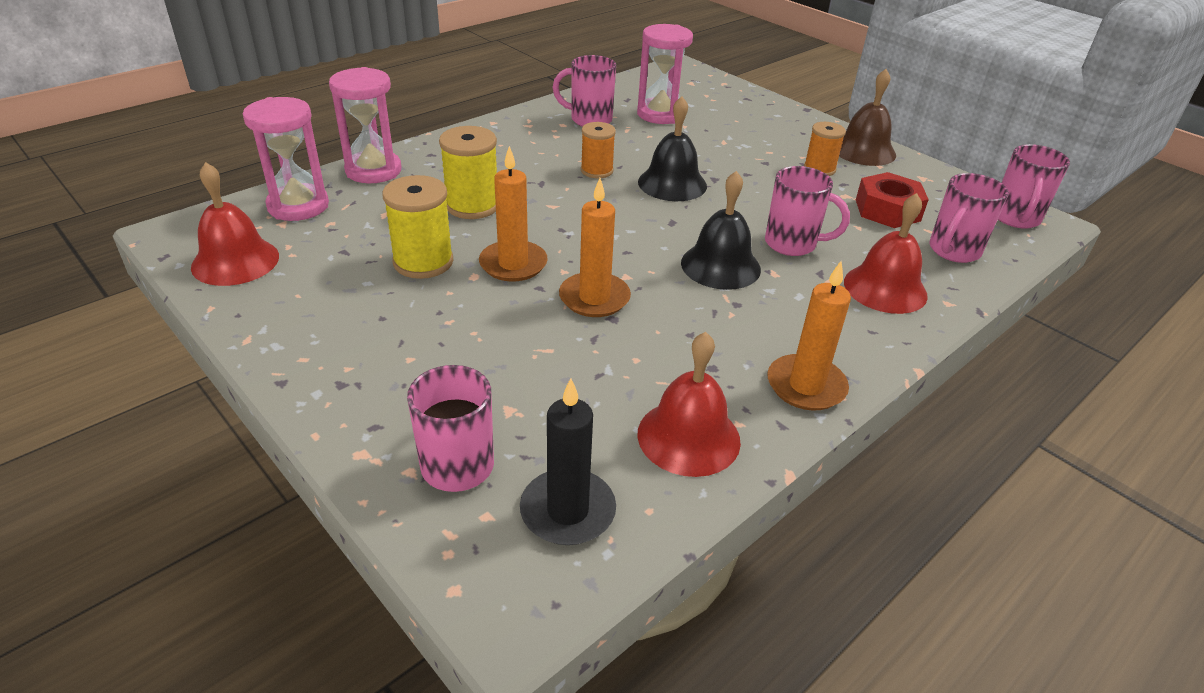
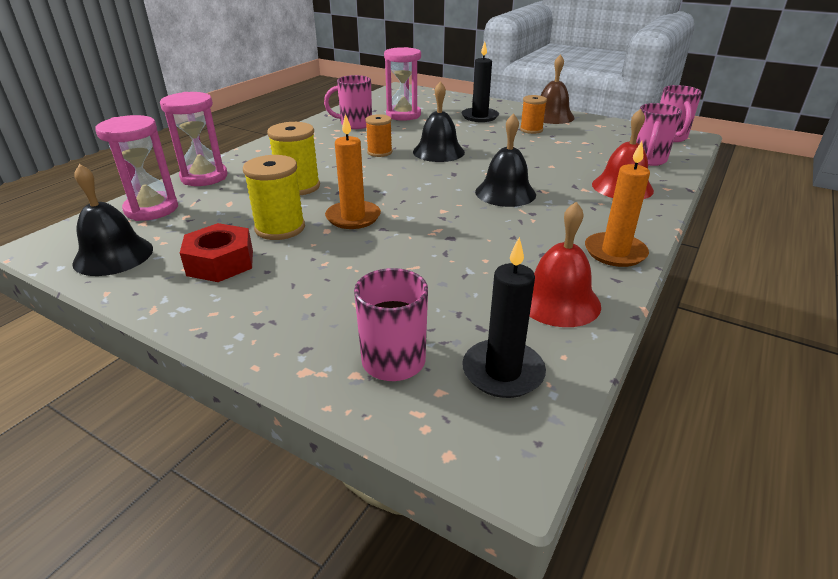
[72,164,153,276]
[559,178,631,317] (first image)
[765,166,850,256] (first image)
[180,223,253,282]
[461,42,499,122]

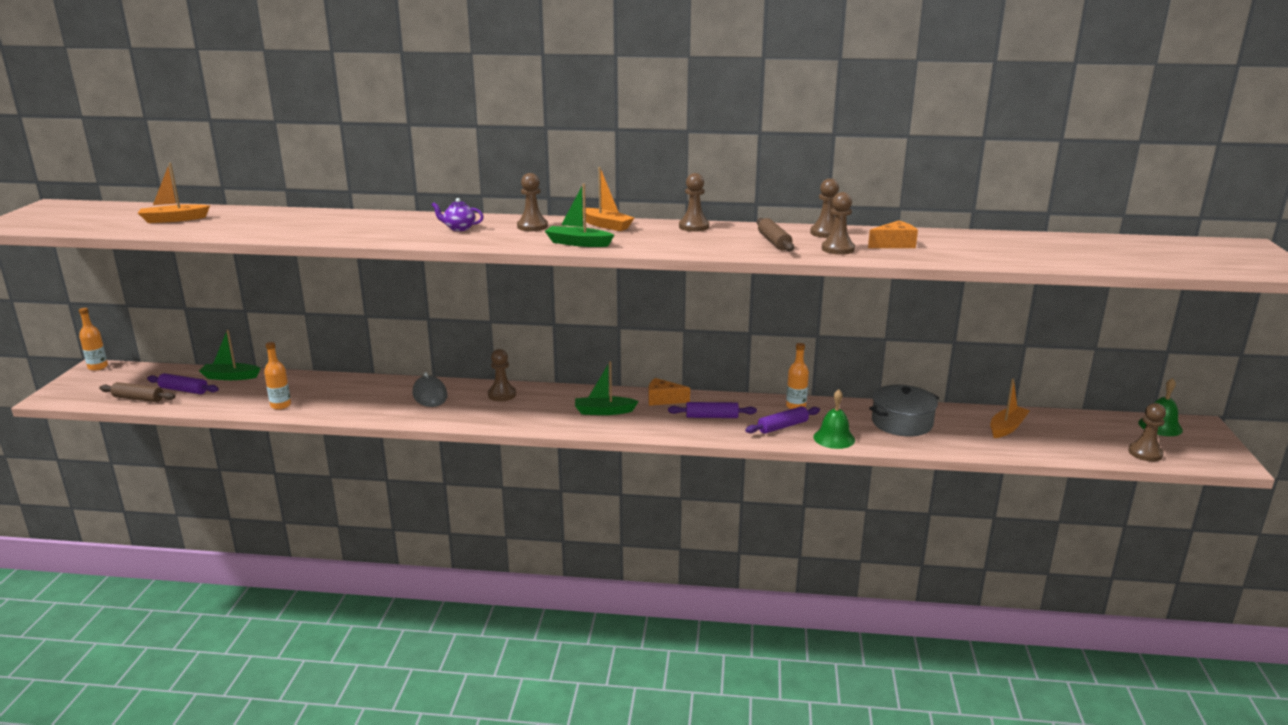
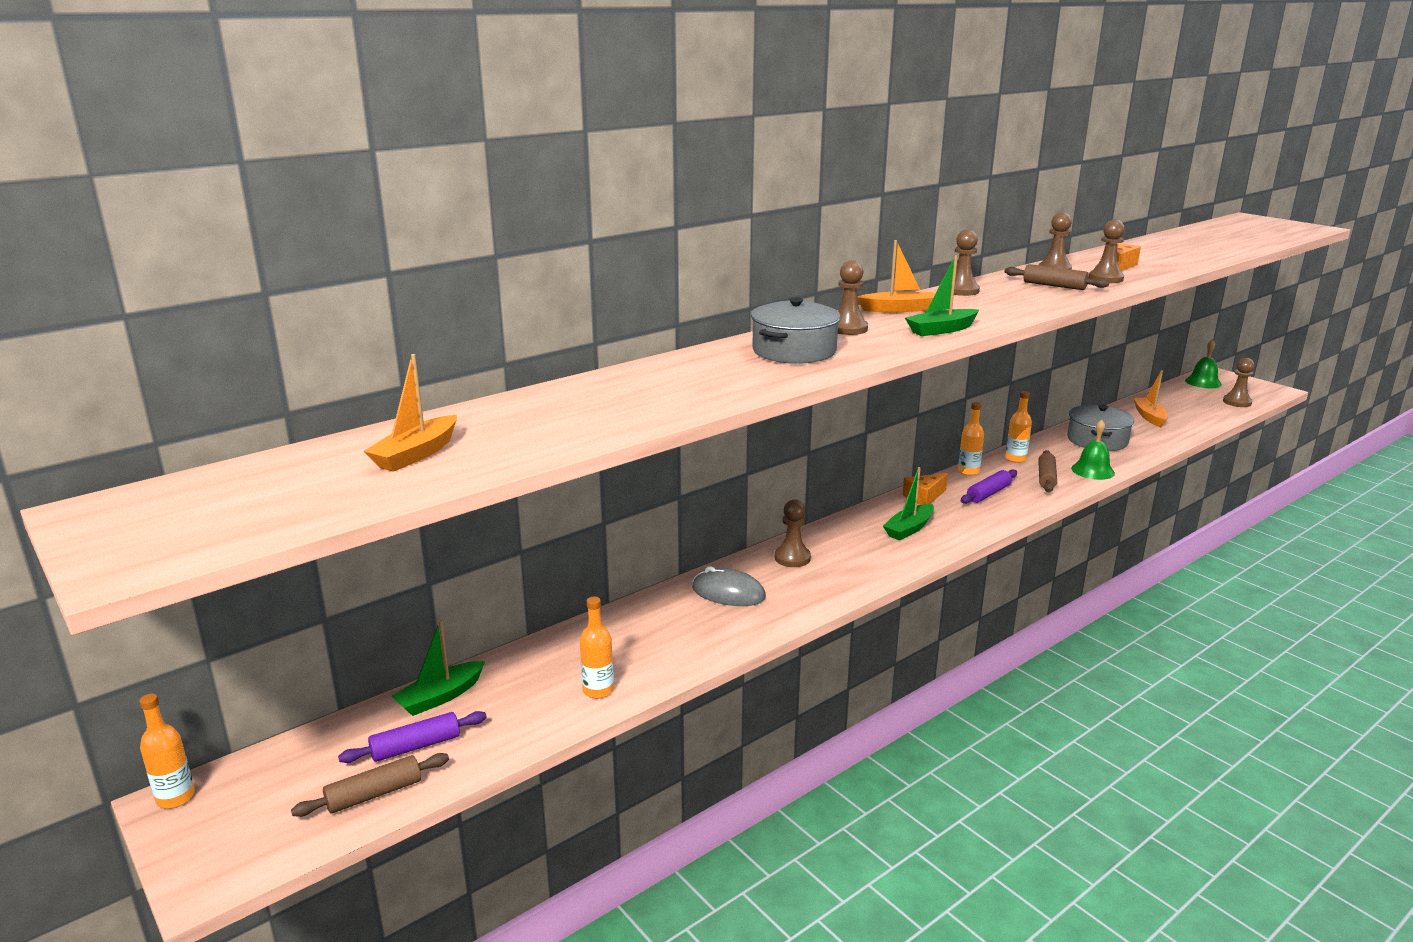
[751,297,841,364]
[1038,450,1057,492]
[958,402,984,475]

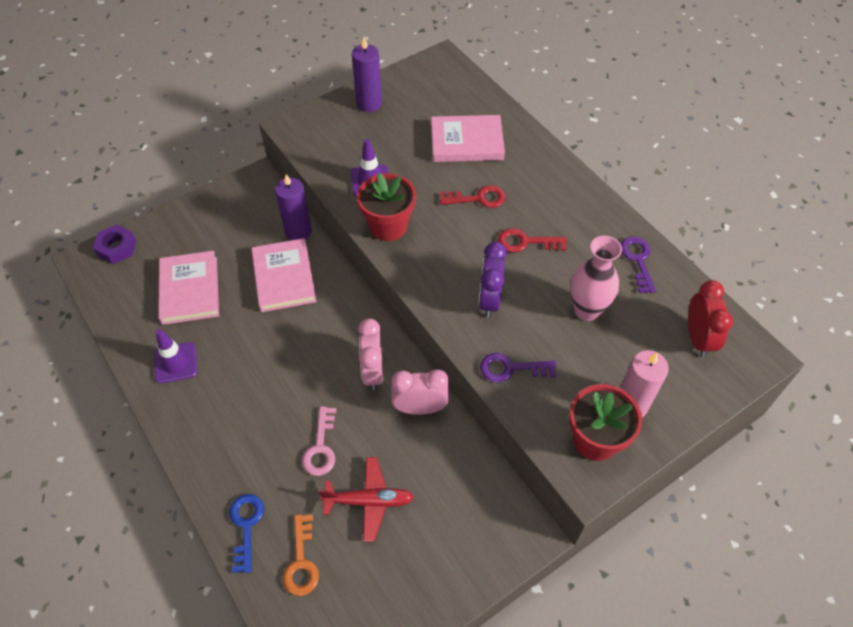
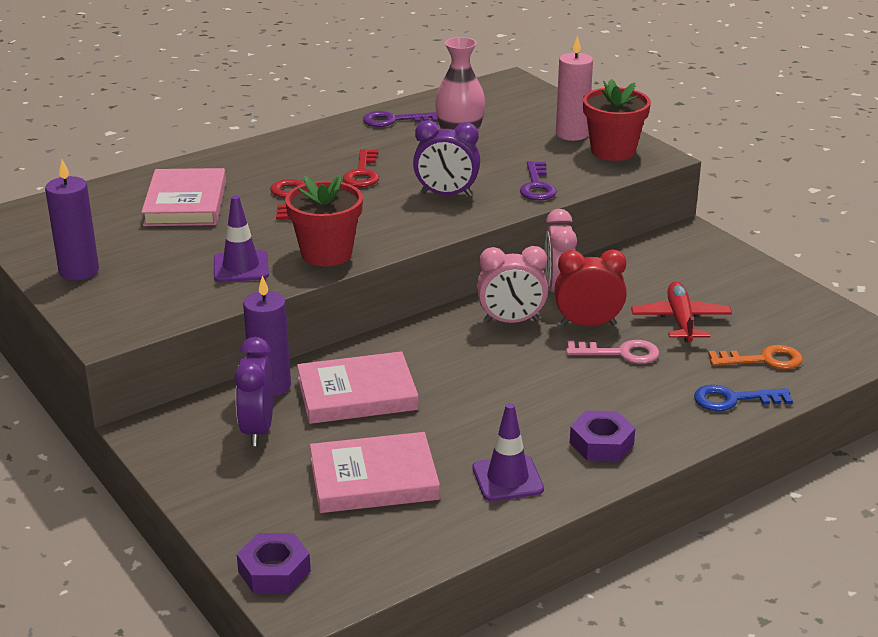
[554,249,627,326]
[234,337,273,446]
[570,411,635,461]

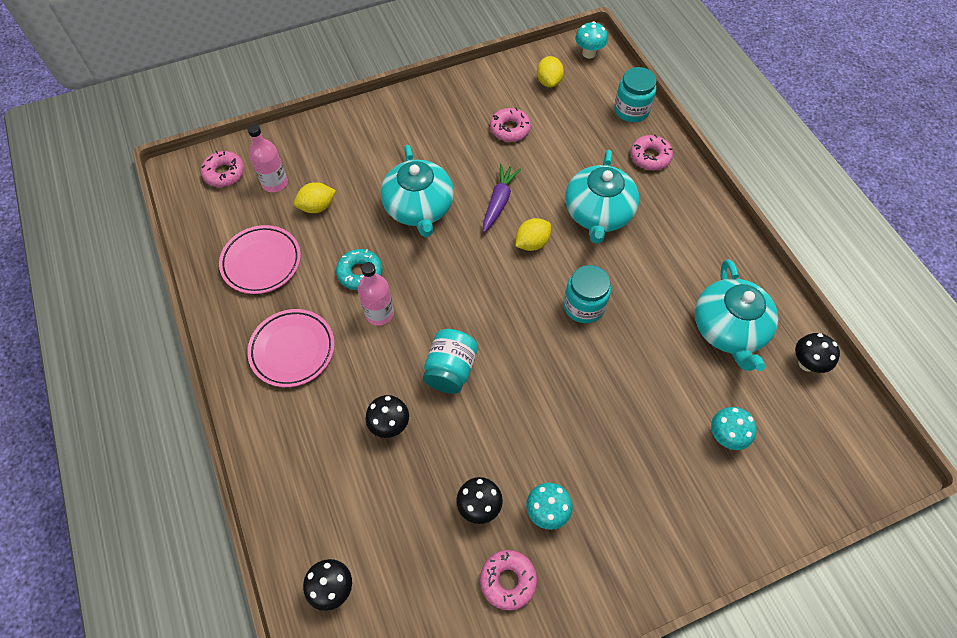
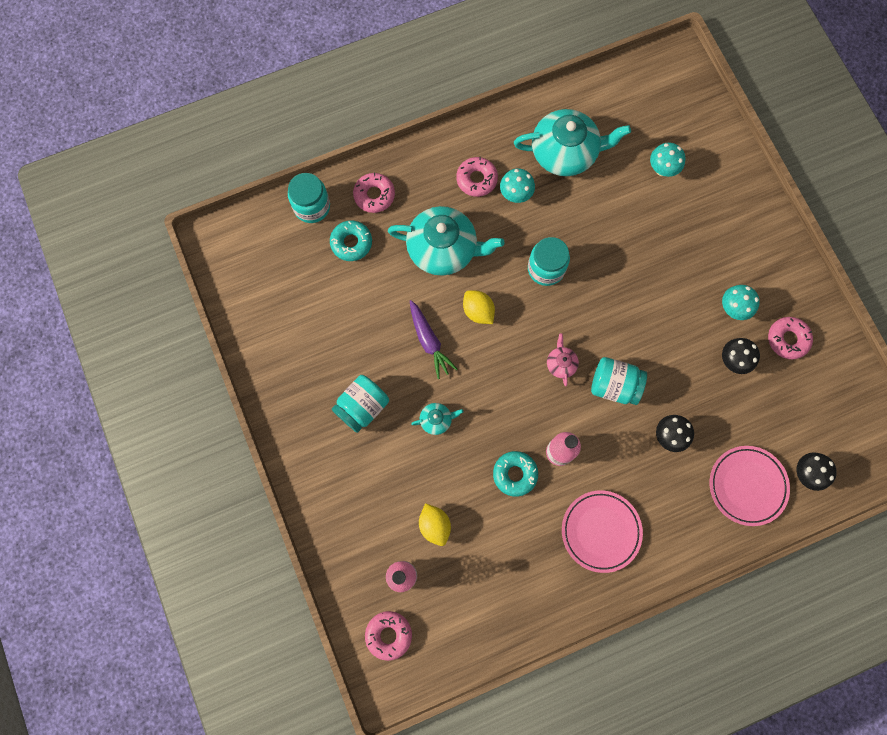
[710,446,790,526]
[411,403,464,435]
[410,300,457,379]
[456,157,498,197]
[537,56,564,87] (first image)
[500,168,535,203]
[795,333,840,373] (first image)
[330,221,372,261]
[332,375,389,433]
[547,333,579,386]

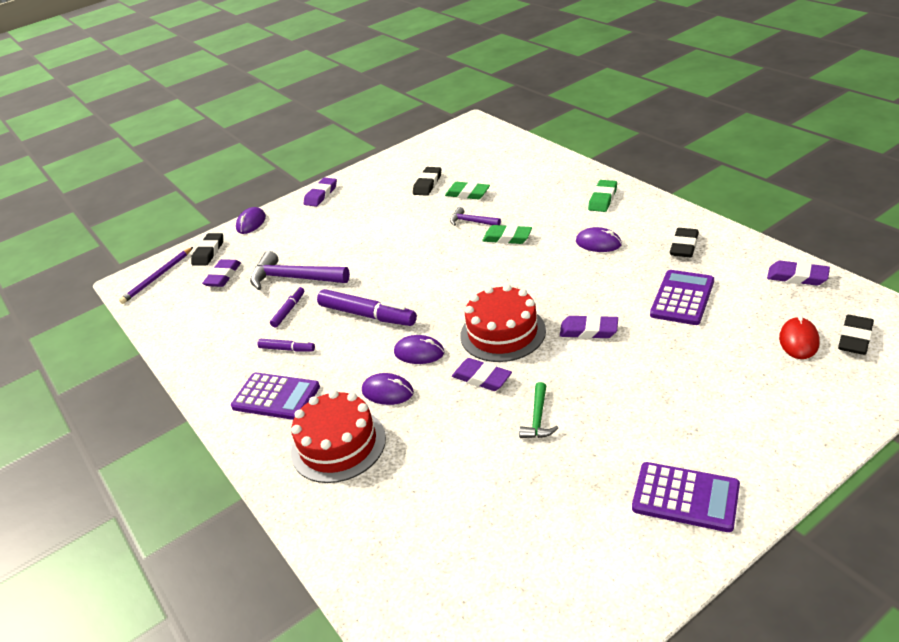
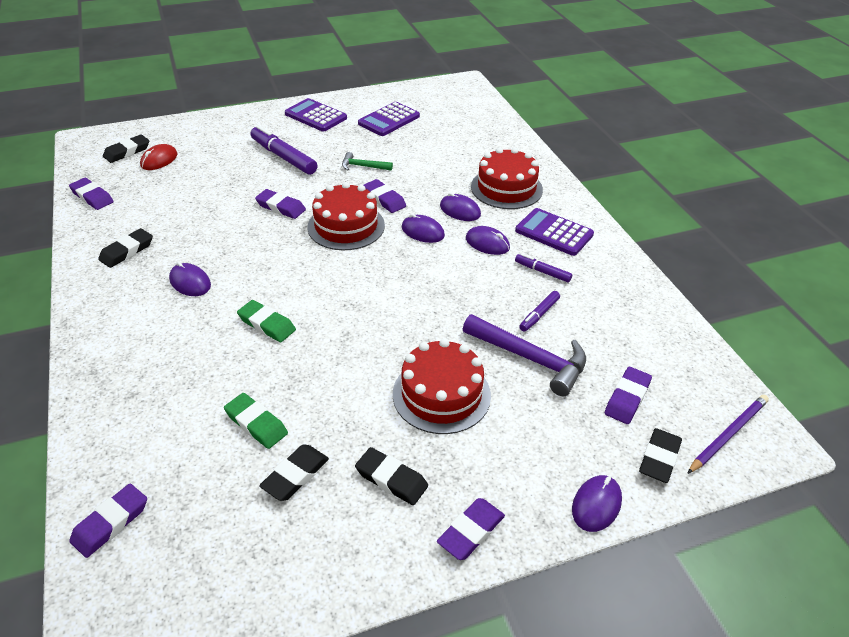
[250,125,318,175]
[450,207,501,226] (first image)
[342,152,393,171]
[588,180,617,212] (first image)
[358,102,420,136]
[69,484,147,558]
[355,447,428,505]
[393,339,491,434]
[466,226,510,255]

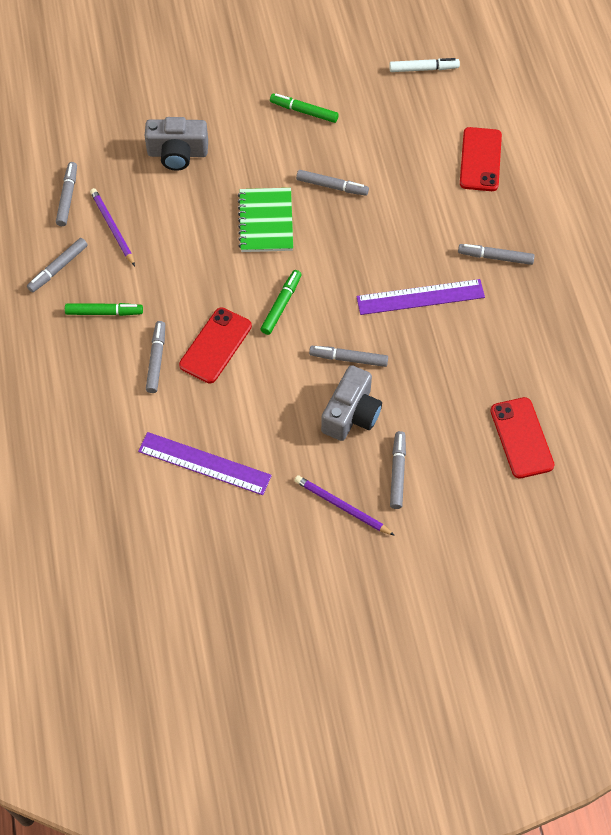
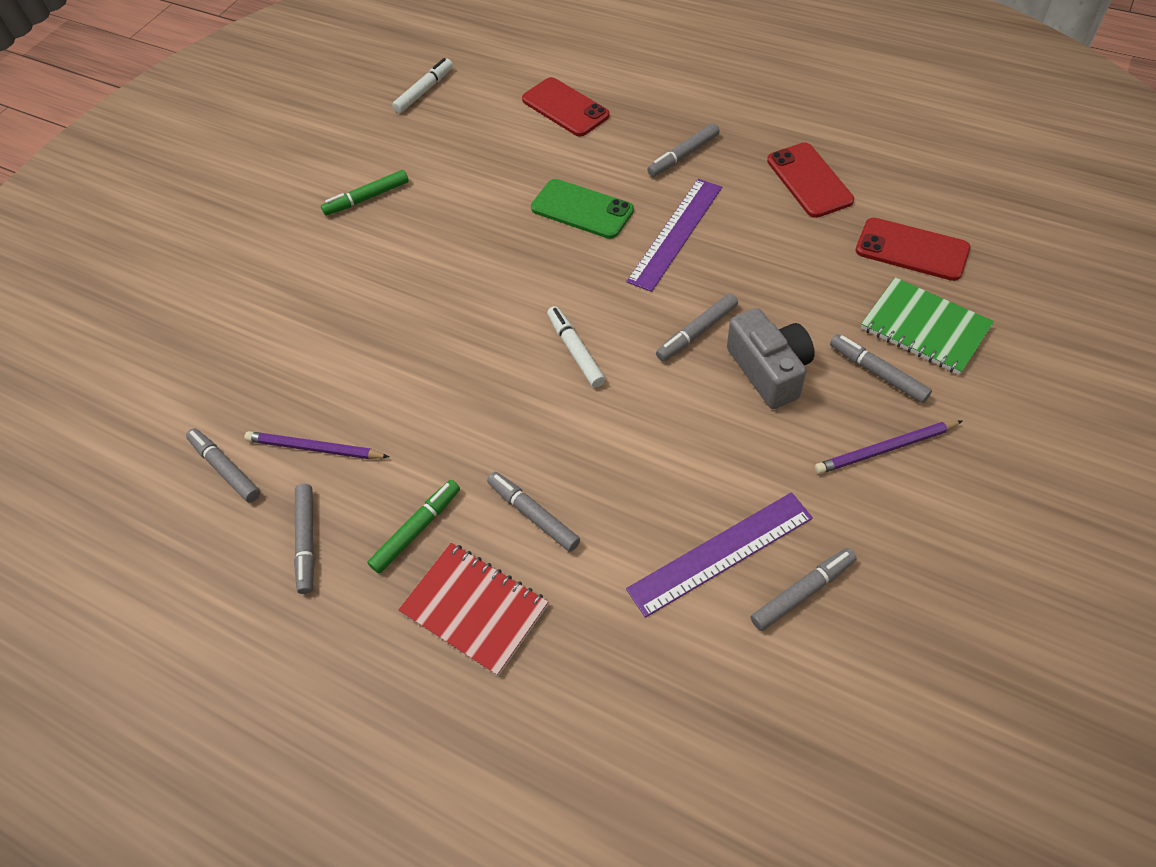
[145,117,208,171] (first image)
[767,142,854,218]
[861,277,994,375]
[547,306,605,388]
[751,548,856,631]
[398,543,548,676]
[531,179,634,239]

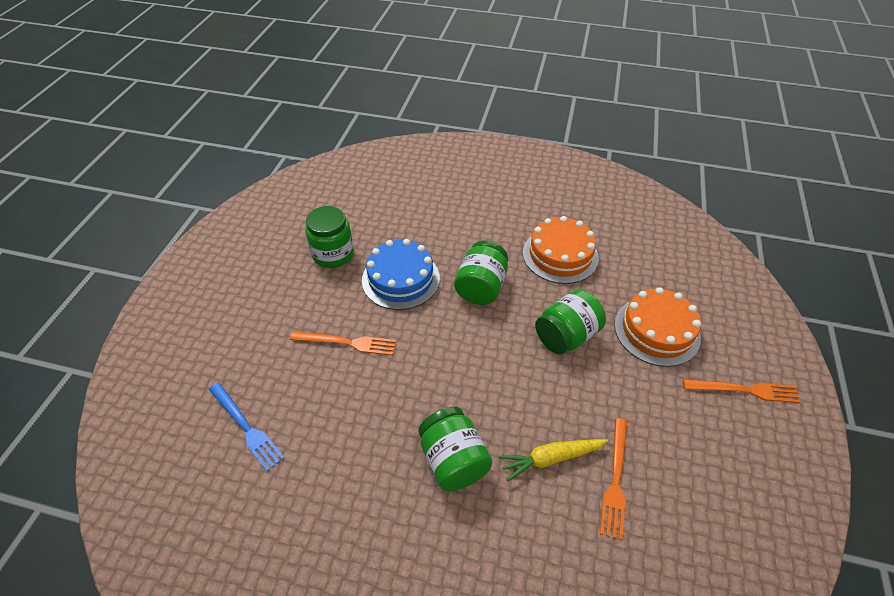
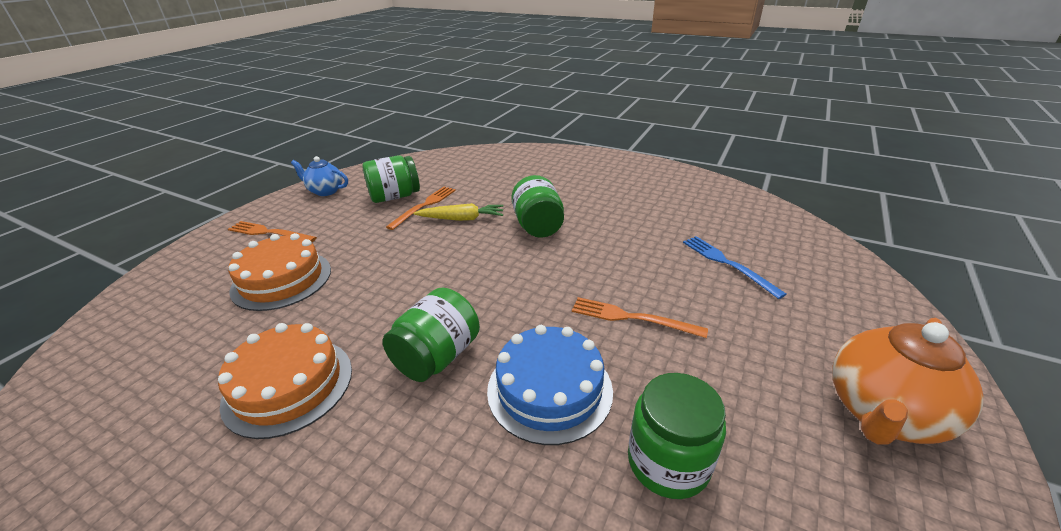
[362,155,420,203]
[291,156,348,196]
[832,318,984,445]

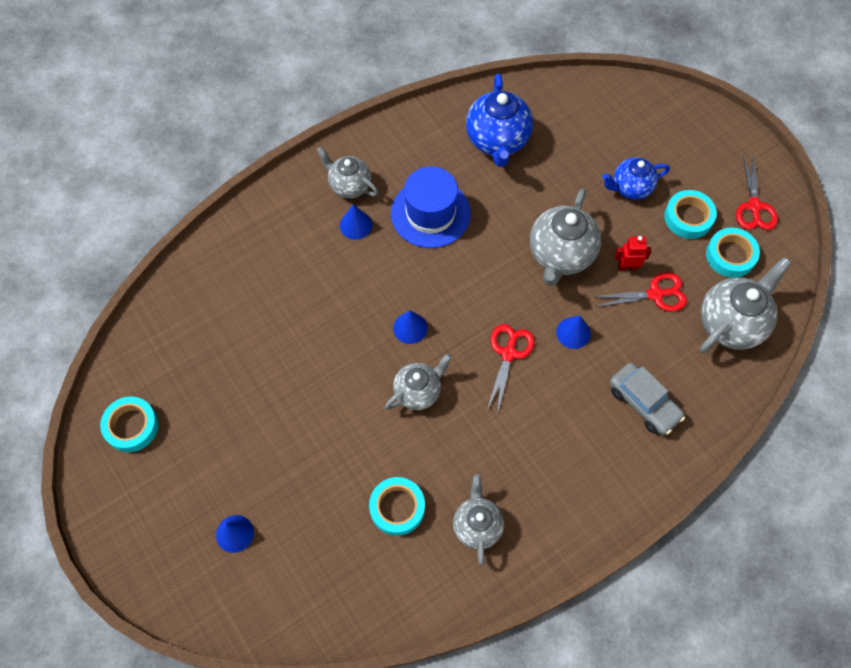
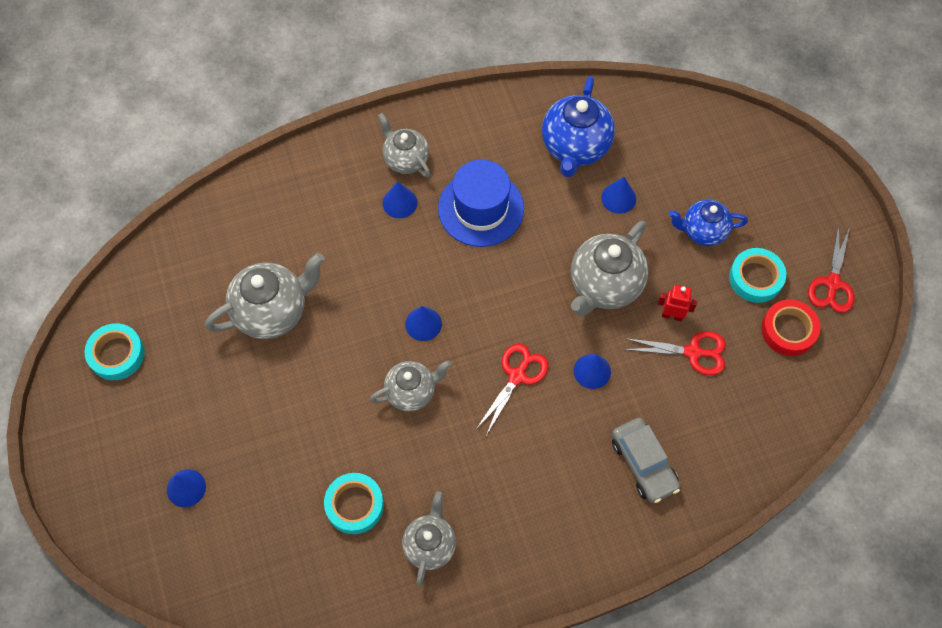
[205,253,325,339]
[761,300,820,356]
[601,177,636,214]

